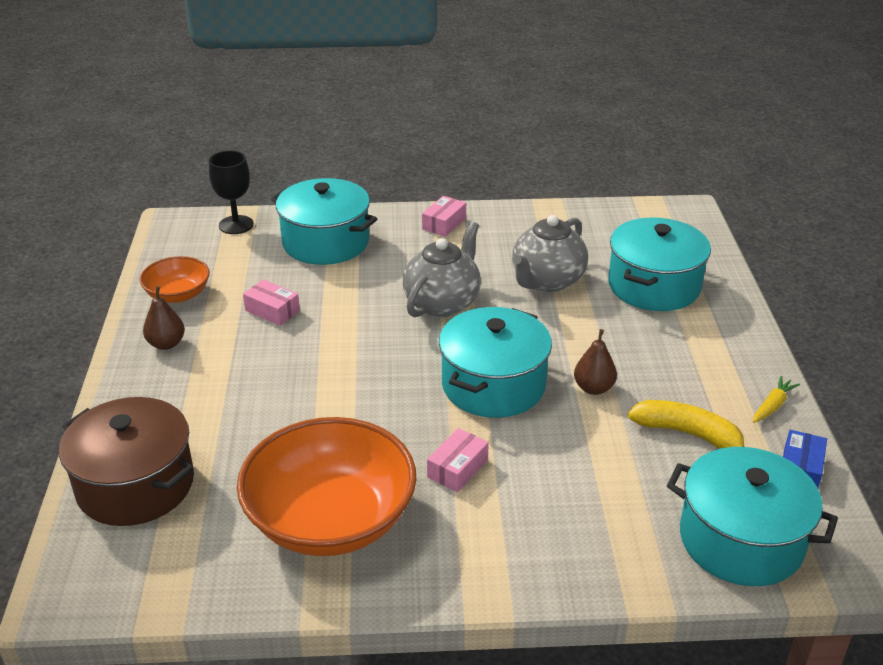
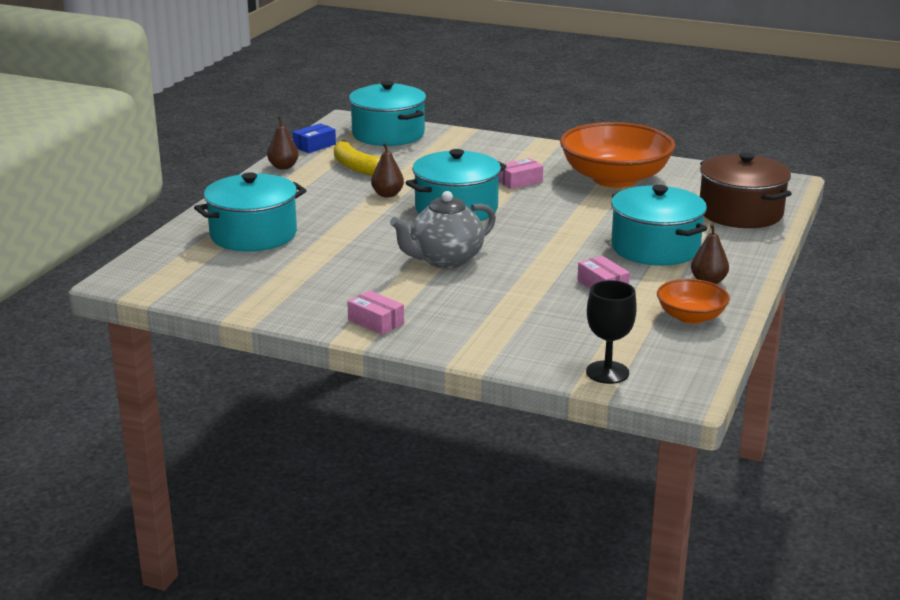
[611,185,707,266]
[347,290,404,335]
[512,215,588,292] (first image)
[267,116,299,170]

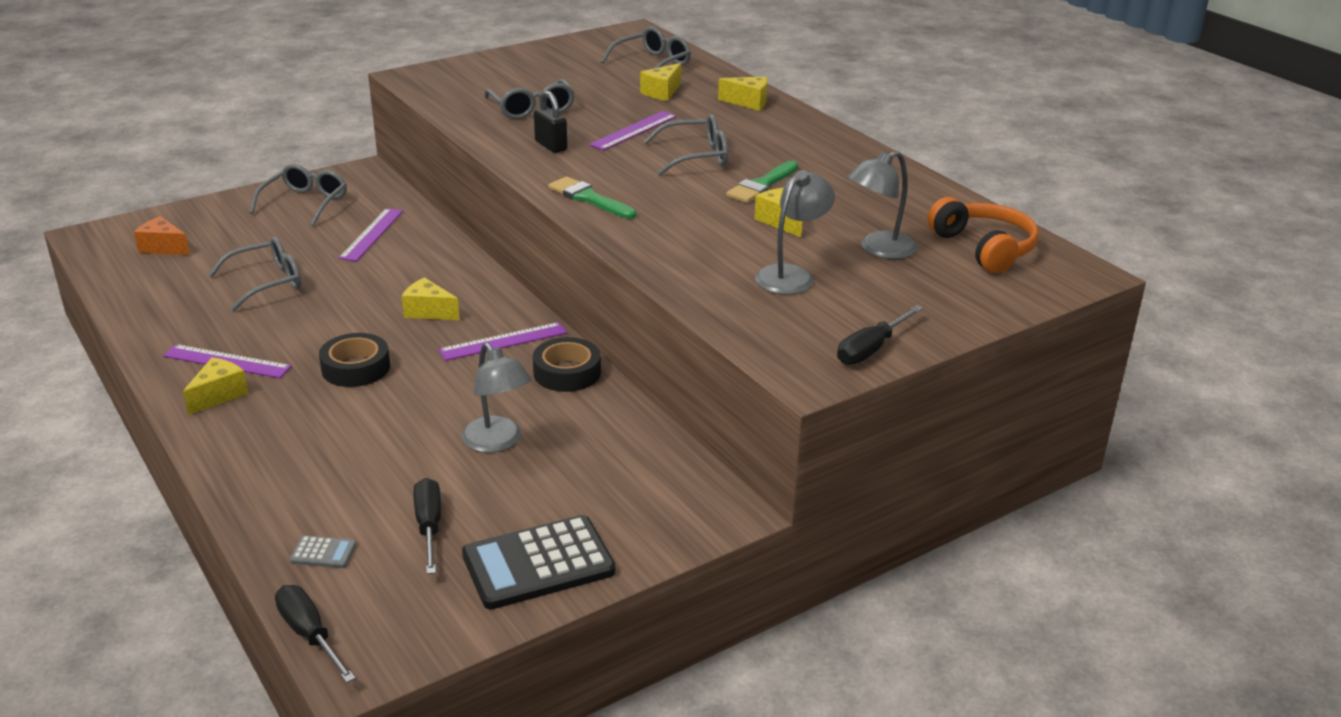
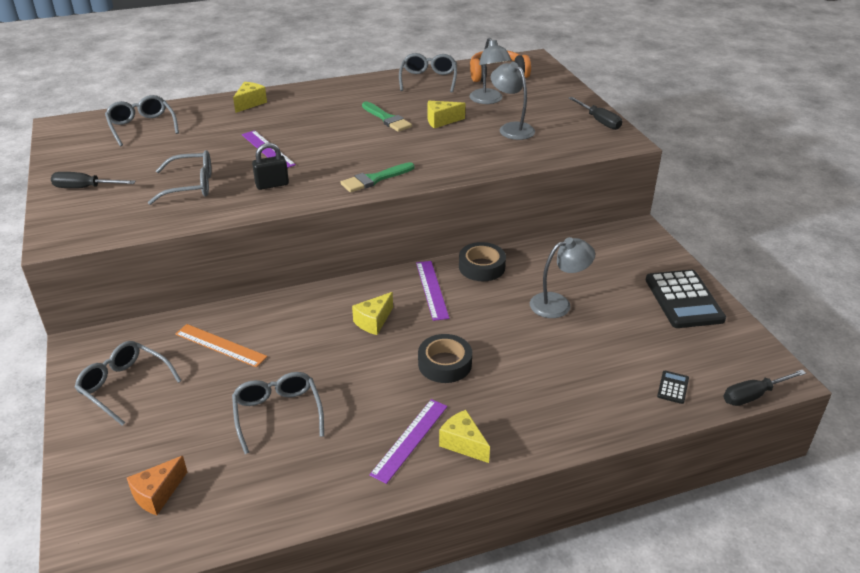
[657,371,689,404]
[175,324,267,368]
[51,172,136,188]
[640,63,681,101] (first image)
[399,53,457,93]

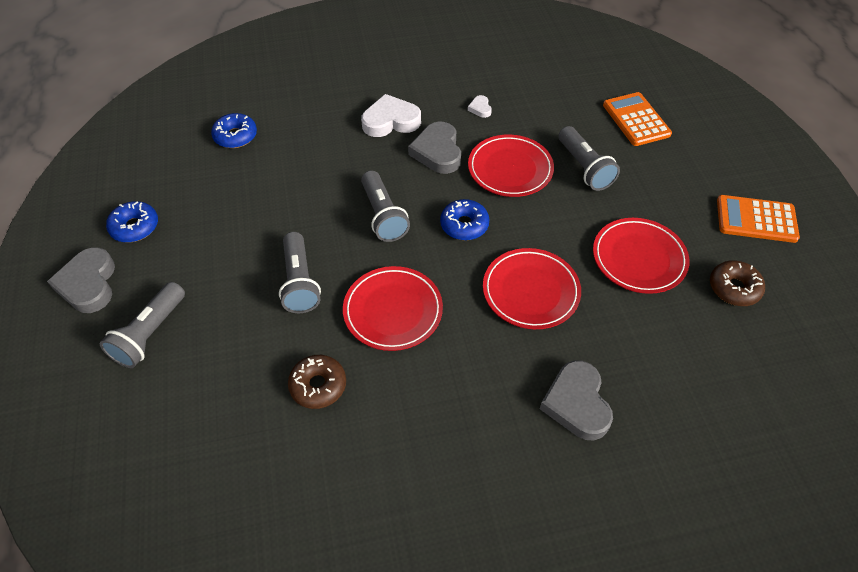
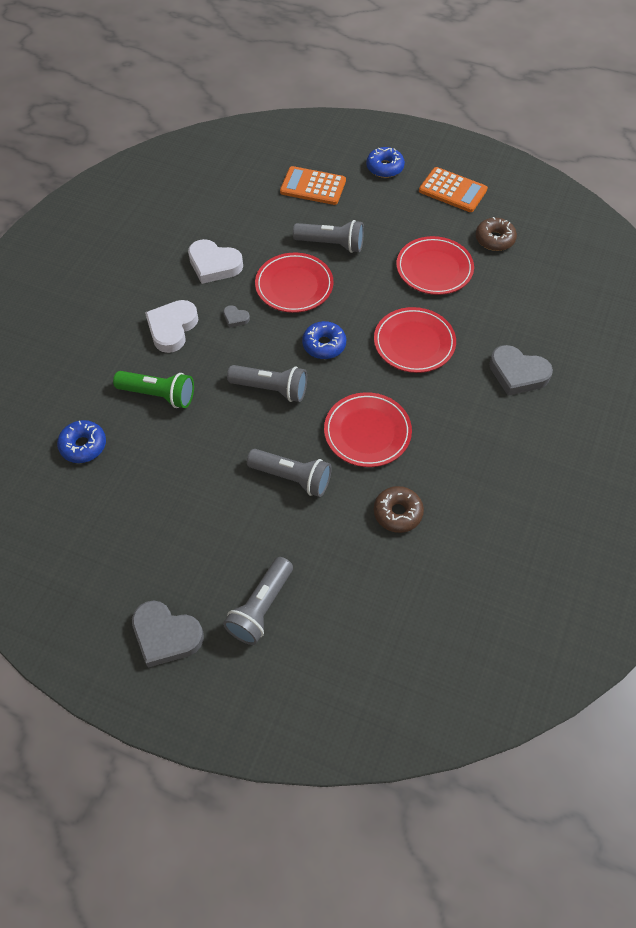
[223,557,293,645]
[366,147,405,178]
[223,305,250,327]
[188,239,243,284]
[419,167,488,212]
[113,371,194,408]

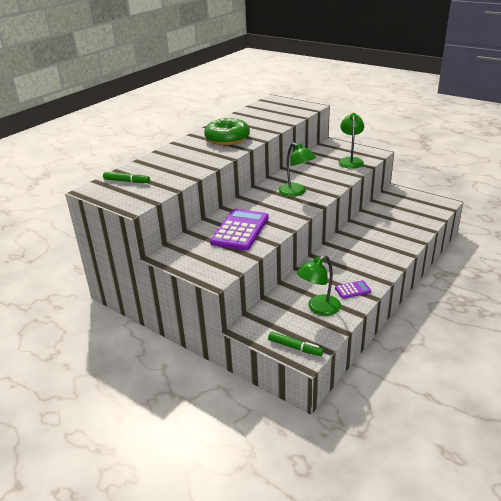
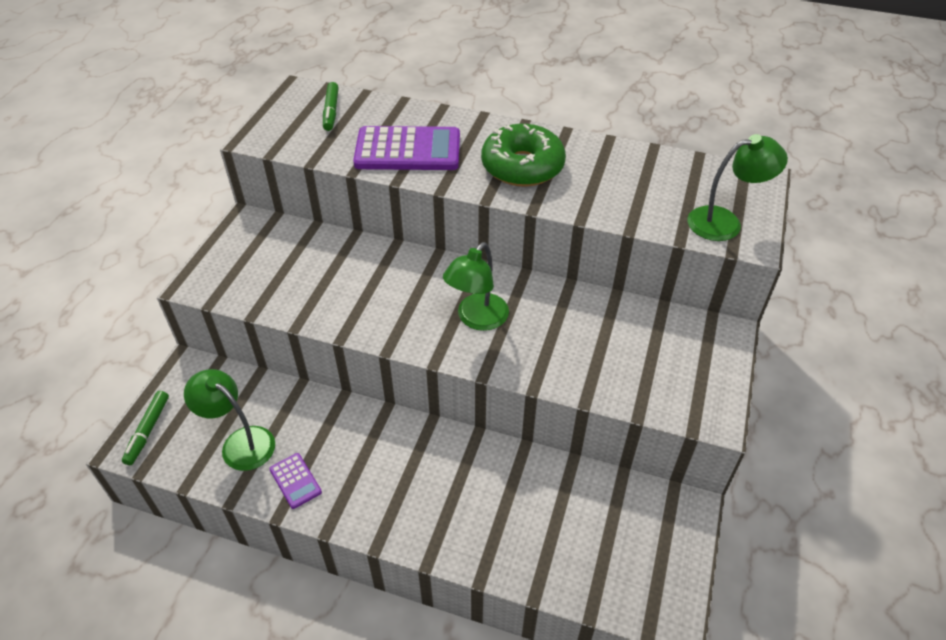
[353,126,460,170]
[687,134,788,241]

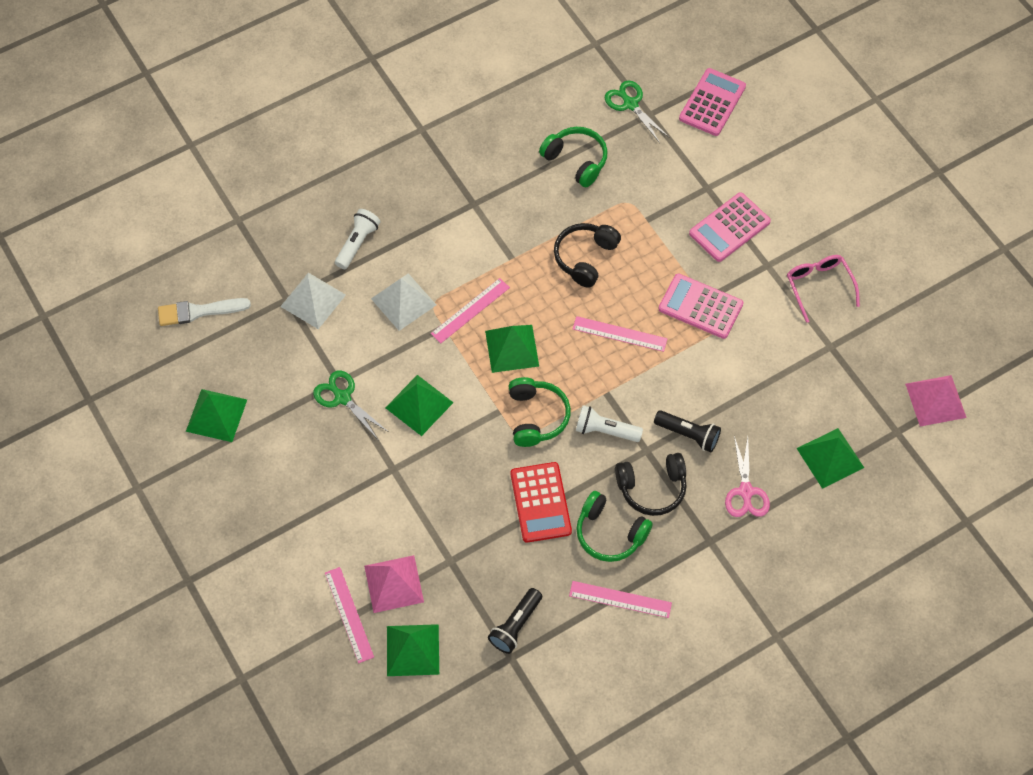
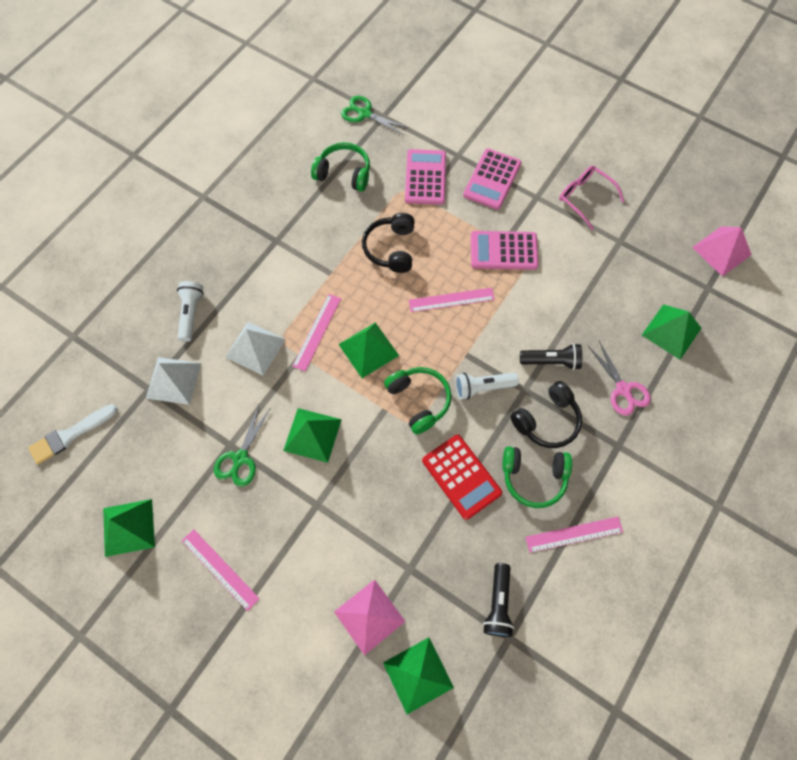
[214,405,270,487]
[182,529,260,611]
[405,149,446,205]

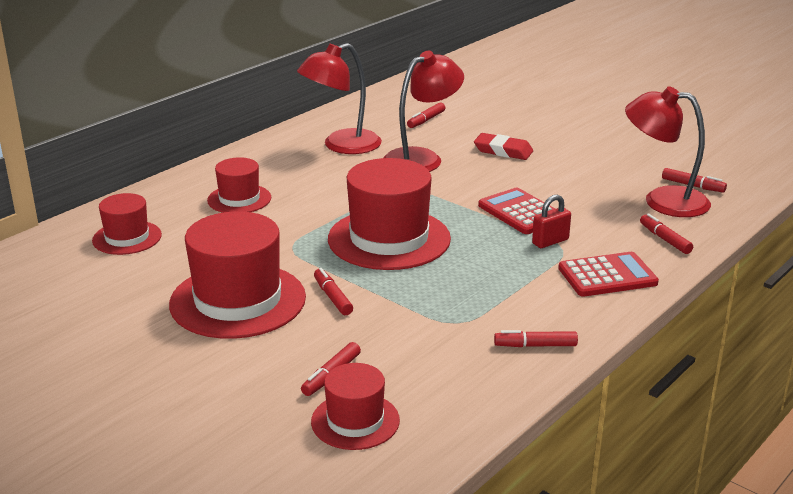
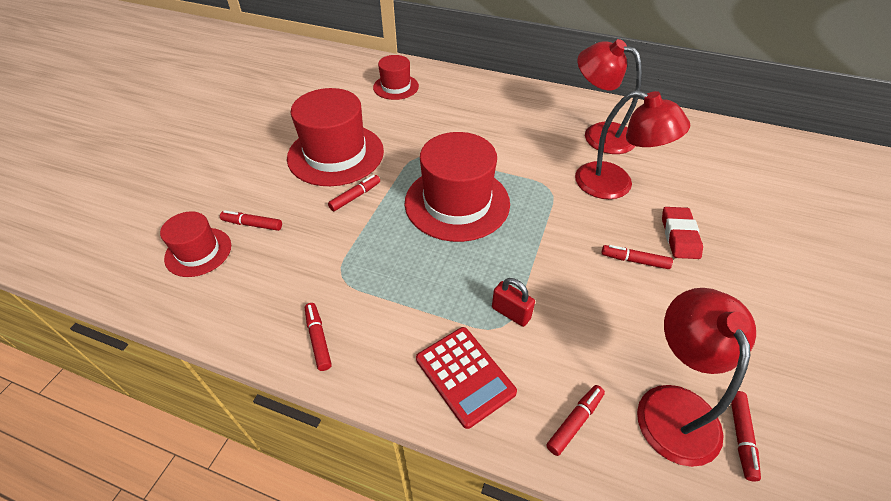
[207,157,271,213] (first image)
[601,245,673,269]
[478,188,555,234] (first image)

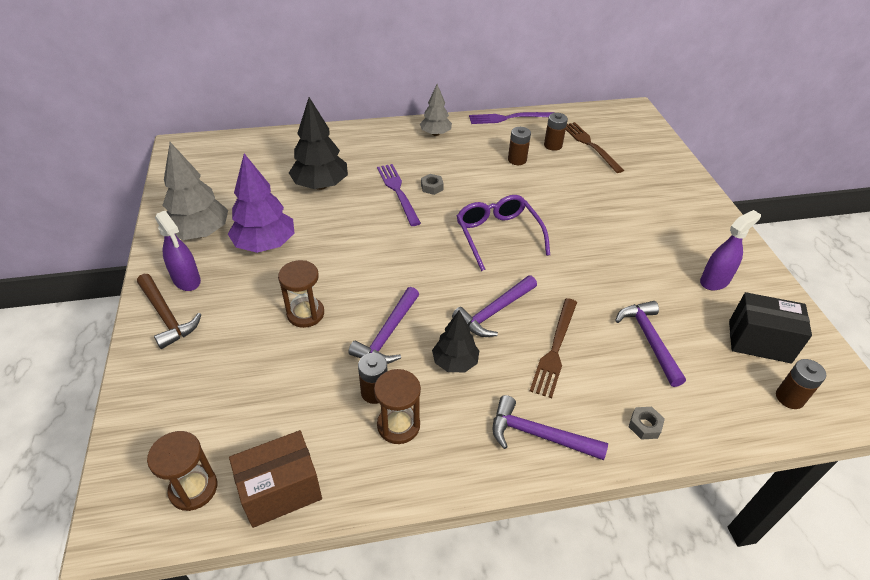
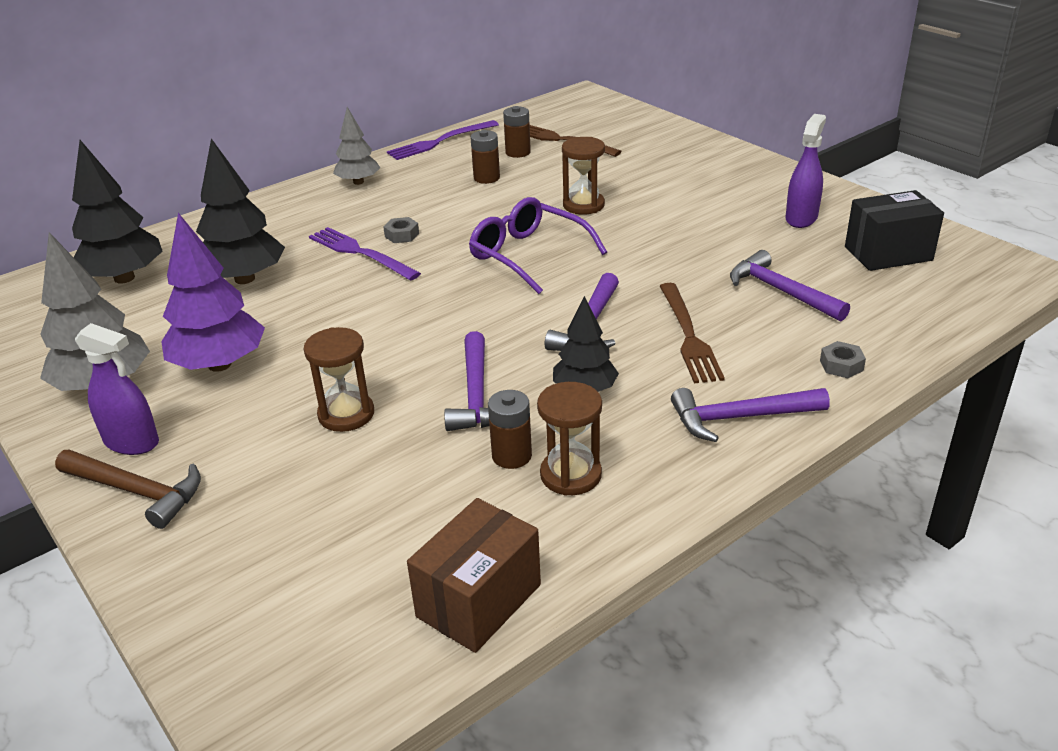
[562,137,605,215]
[776,359,826,409] (first image)
[72,140,163,284]

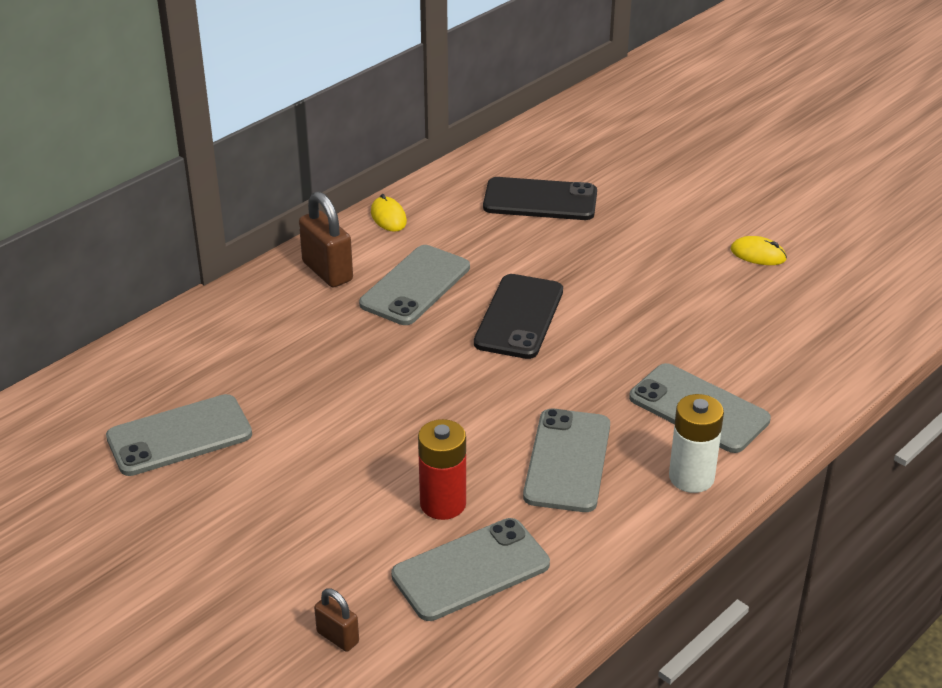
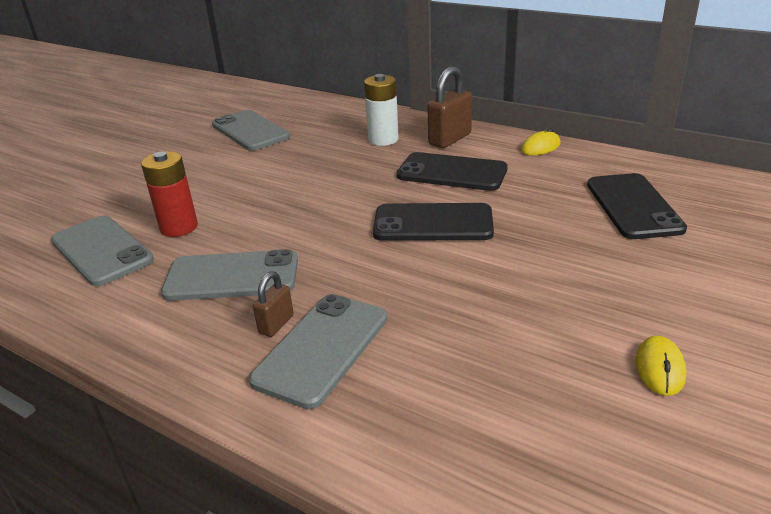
[253,271,294,337]
[397,152,508,191]
[364,74,399,146]

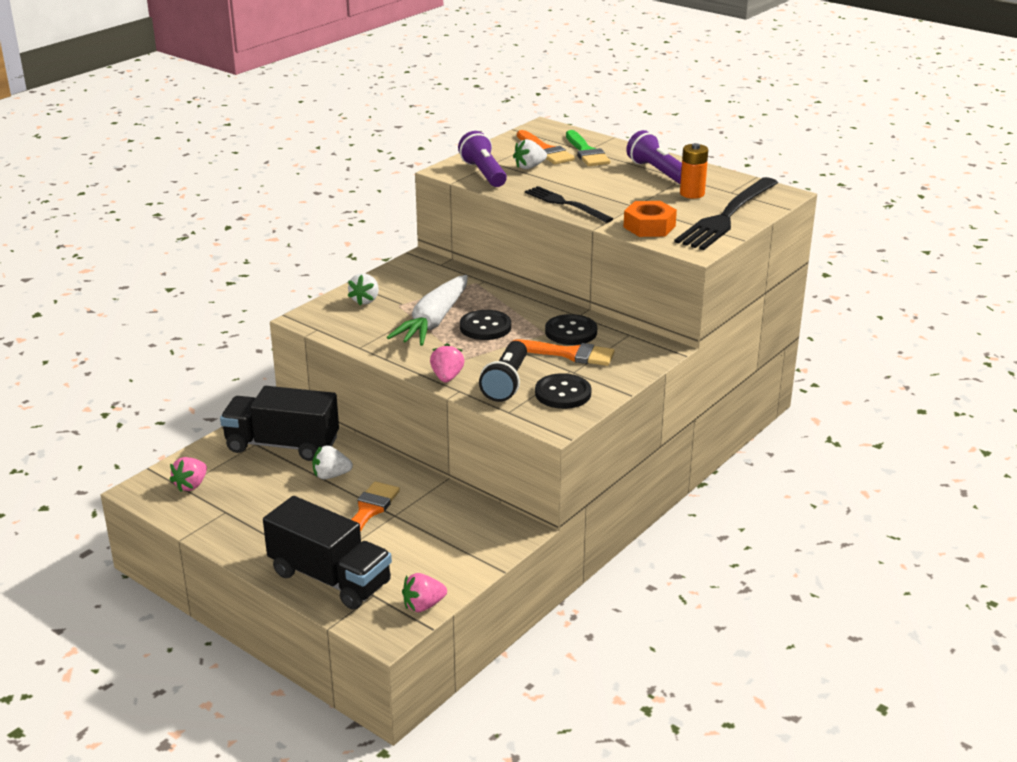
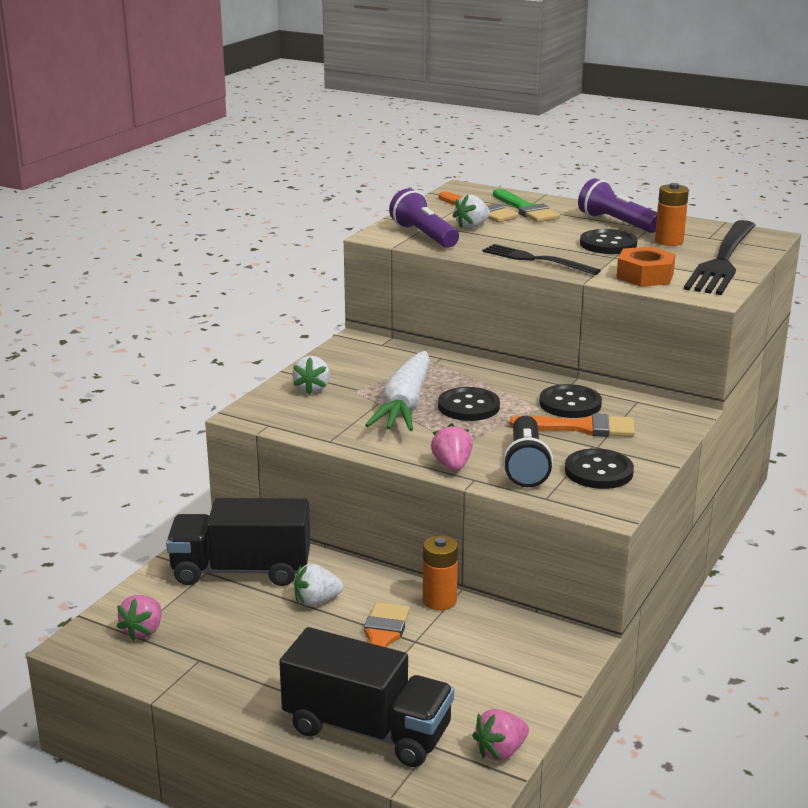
[423,535,458,610]
[580,229,637,254]

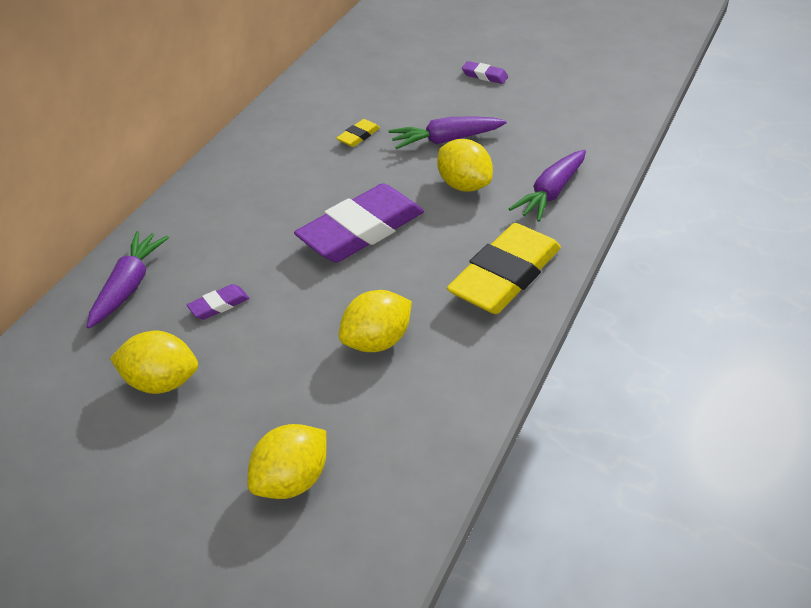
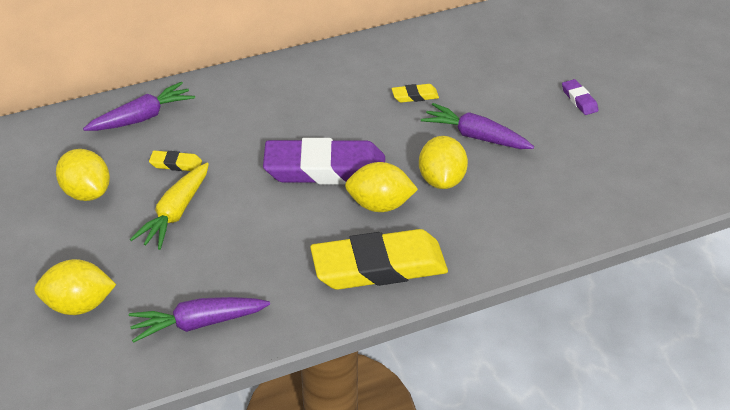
[149,151,202,171]
[345,162,418,212]
[129,297,270,343]
[130,163,209,250]

